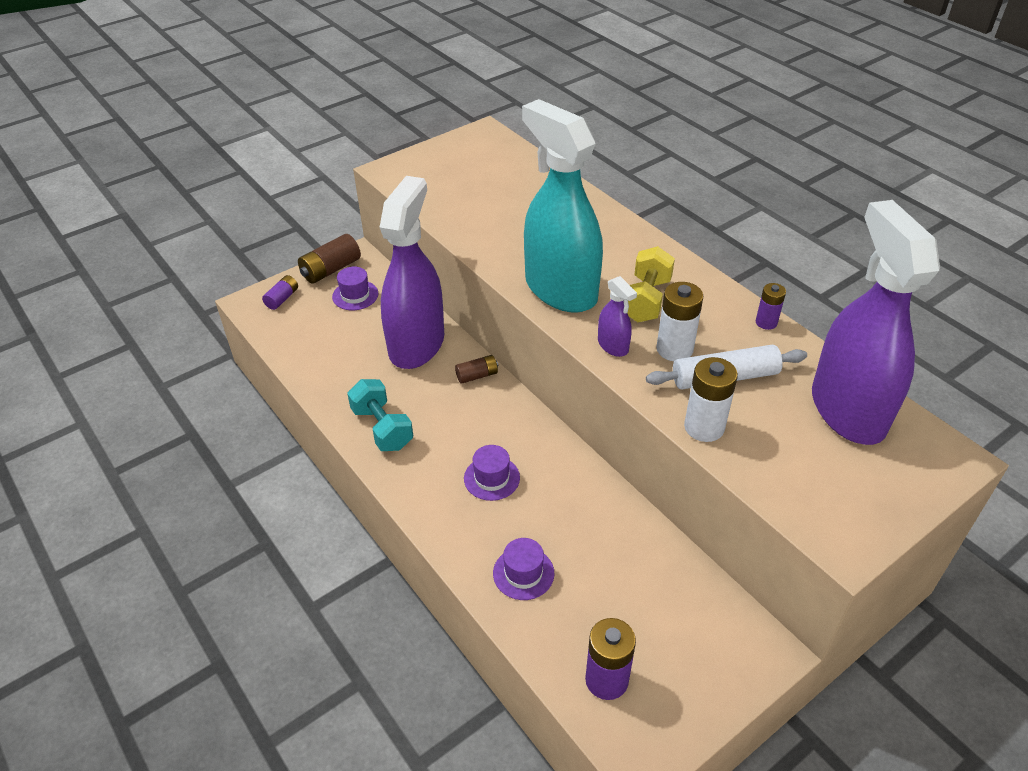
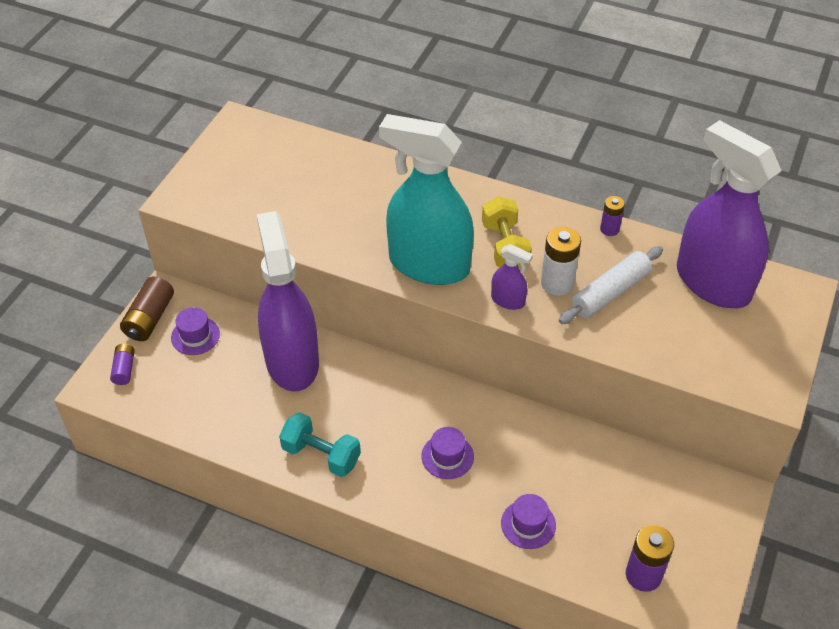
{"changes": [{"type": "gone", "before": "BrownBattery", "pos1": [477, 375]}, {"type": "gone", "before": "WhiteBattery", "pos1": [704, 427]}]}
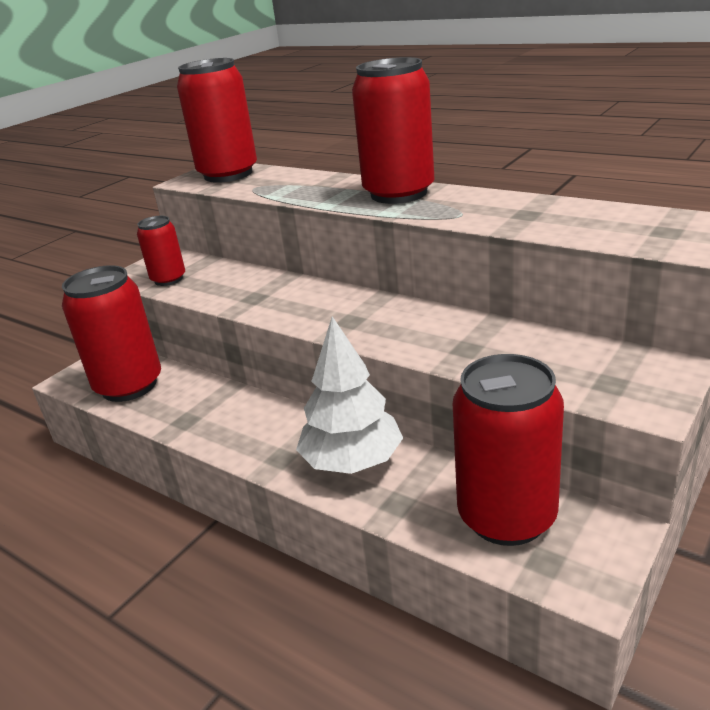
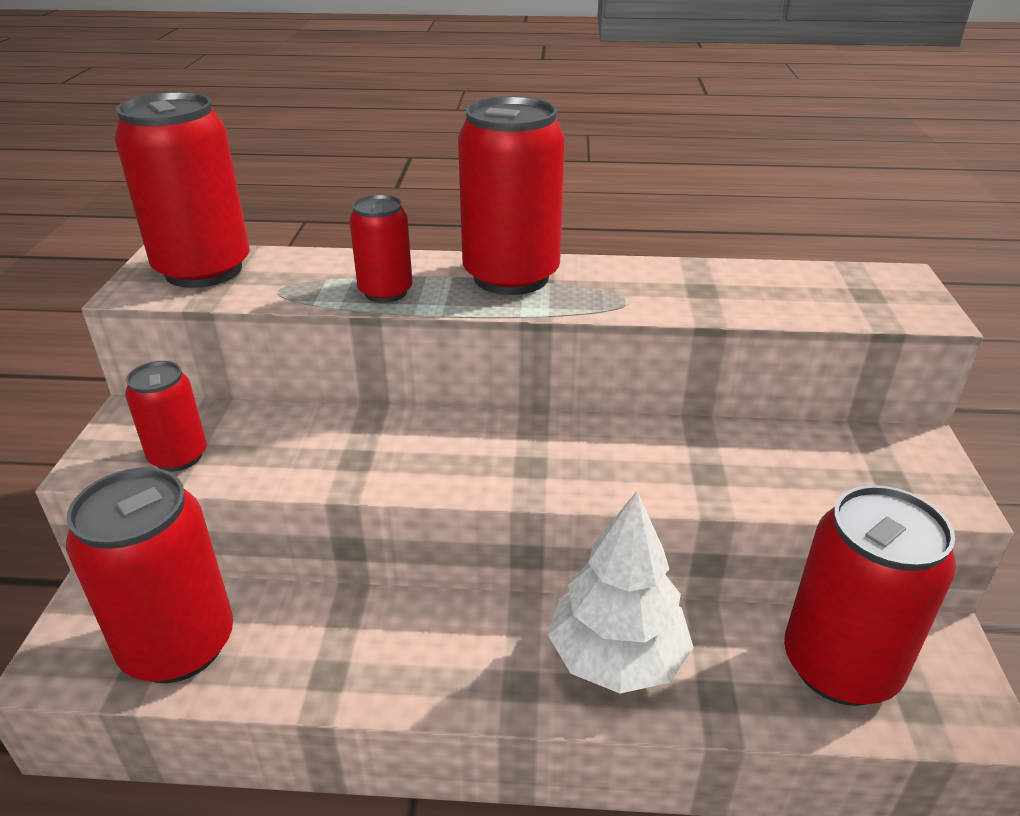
{"changes": [{"type": "new", "after": "RedCan", "pos2": [385, 292]}]}
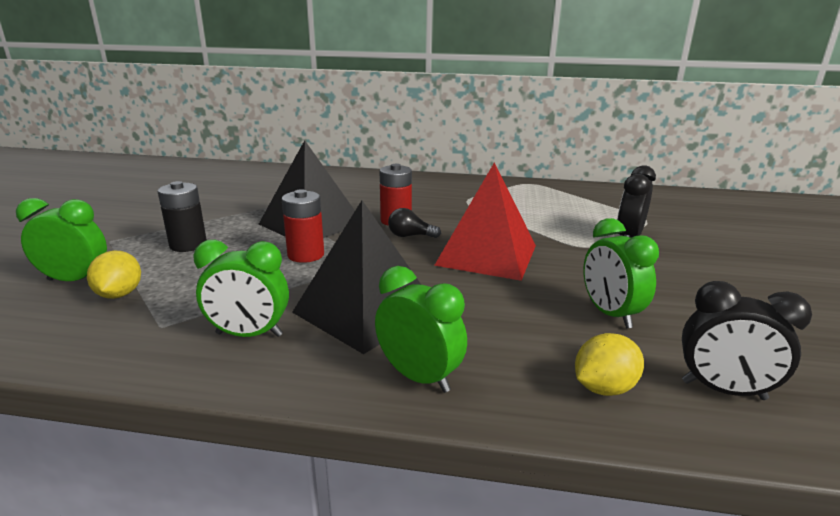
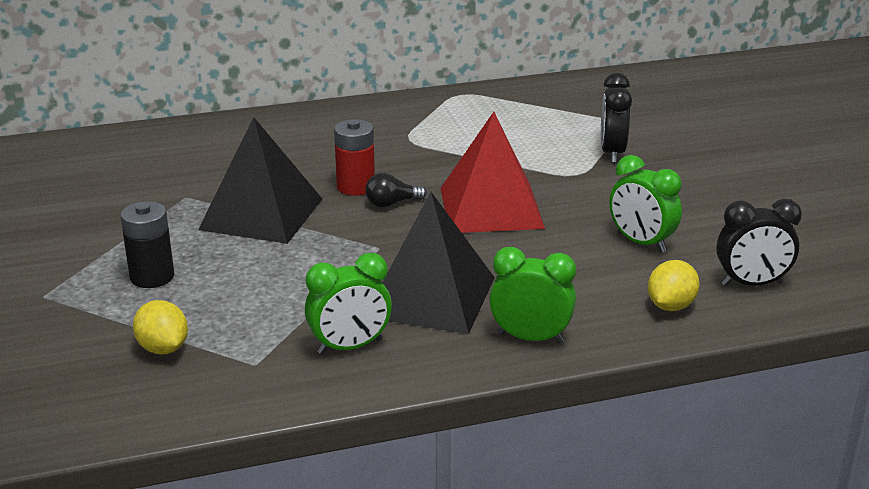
{"changes": [{"type": "gone", "before": "GreenClock", "pos1": [76, 280]}, {"type": "gone", "before": "RedBattery", "pos1": [306, 255]}]}
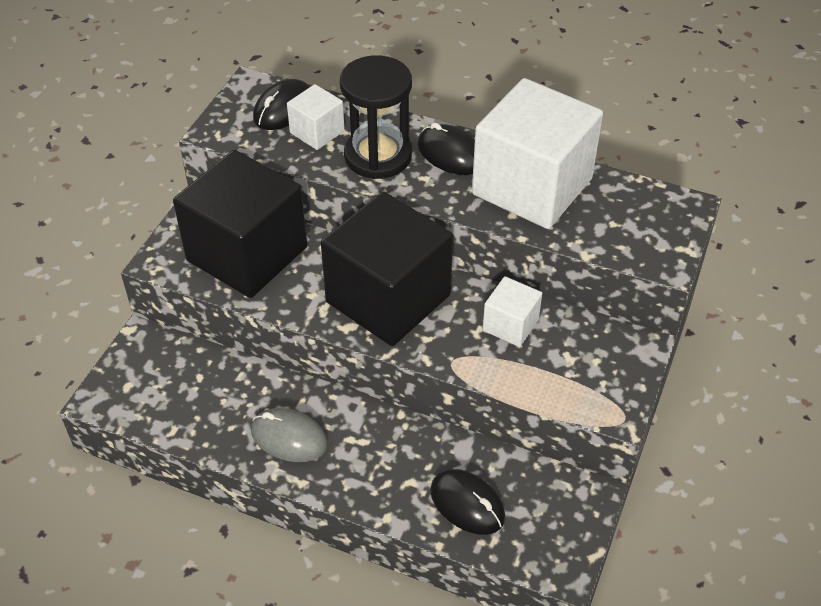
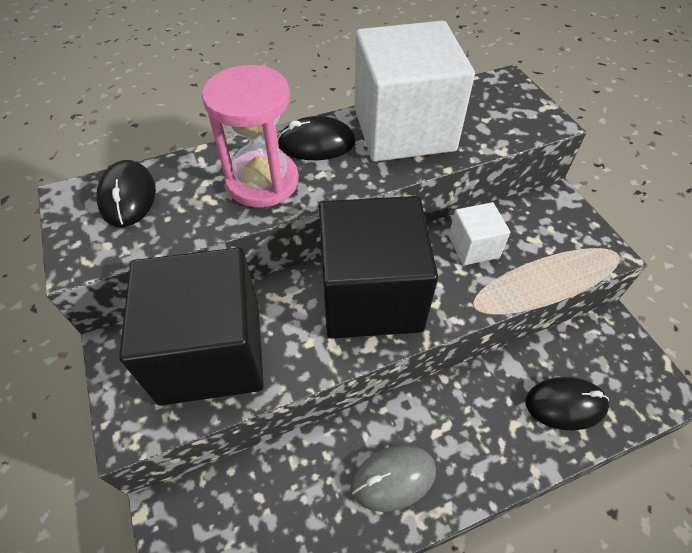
{"changes": [{"type": "gone", "before": "WhiteCube", "pos1": [317, 132]}, {"type": "repainted", "before": "BlackHourglass", "after": "PinkHourglass", "pos1": [378, 156], "pos2": [262, 182]}]}
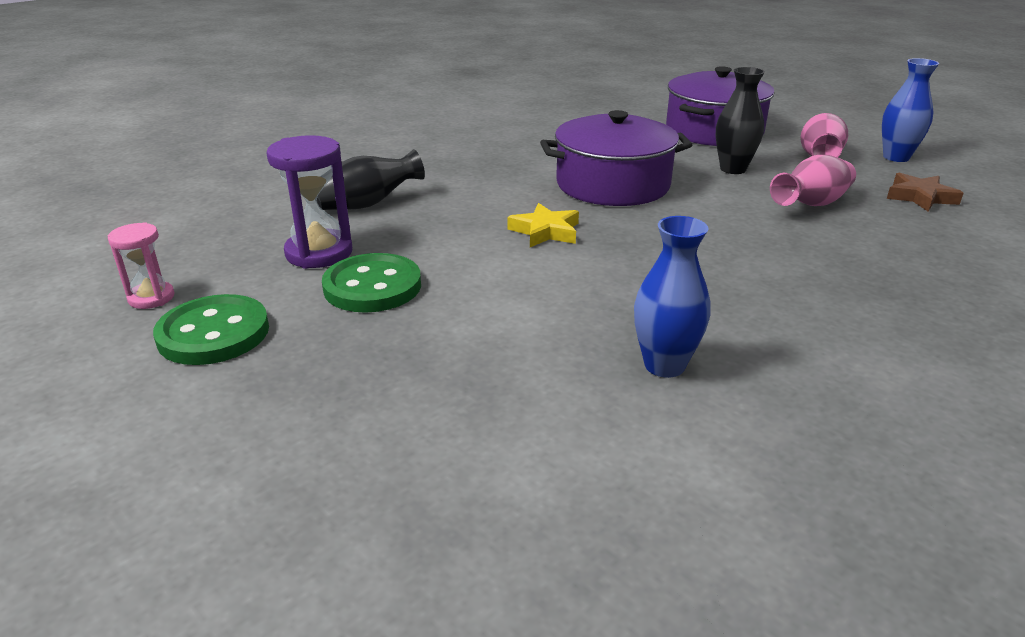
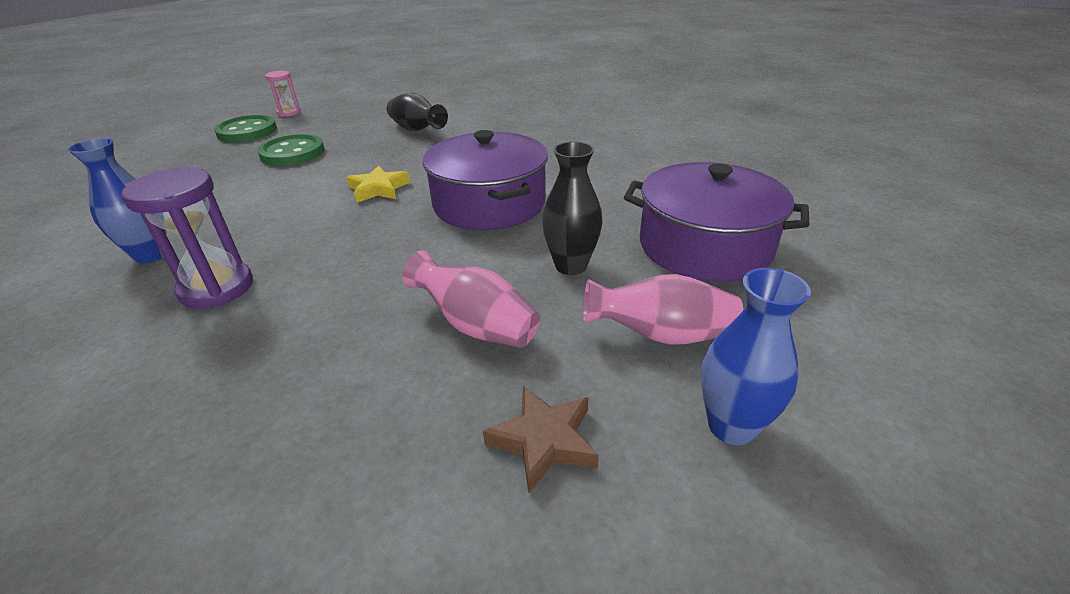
{"changes": [{"type": "shifted", "before": "PurpleHourglass", "pos1": [319, 253], "pos2": [217, 288]}]}
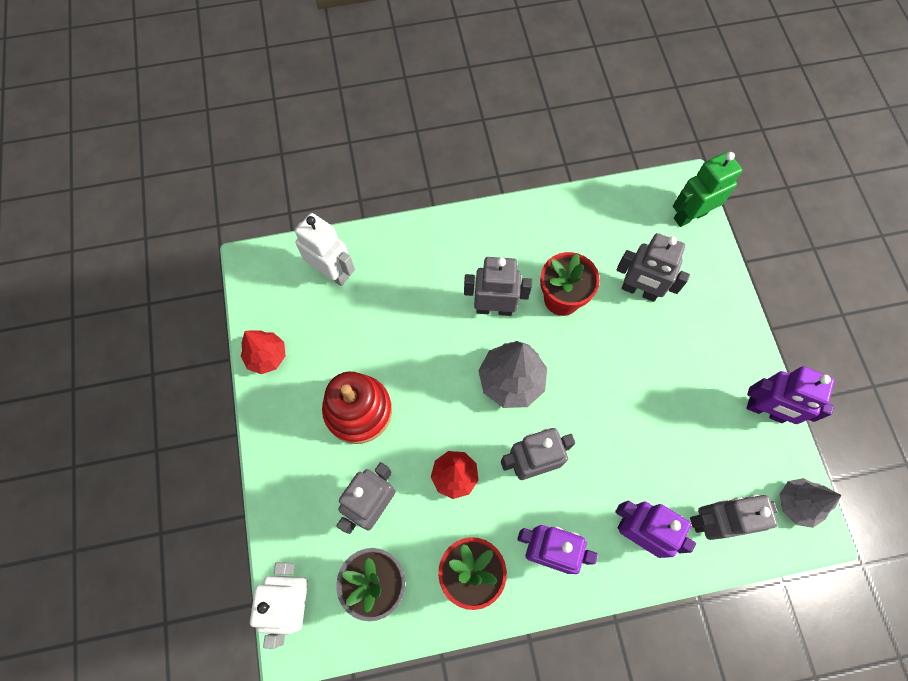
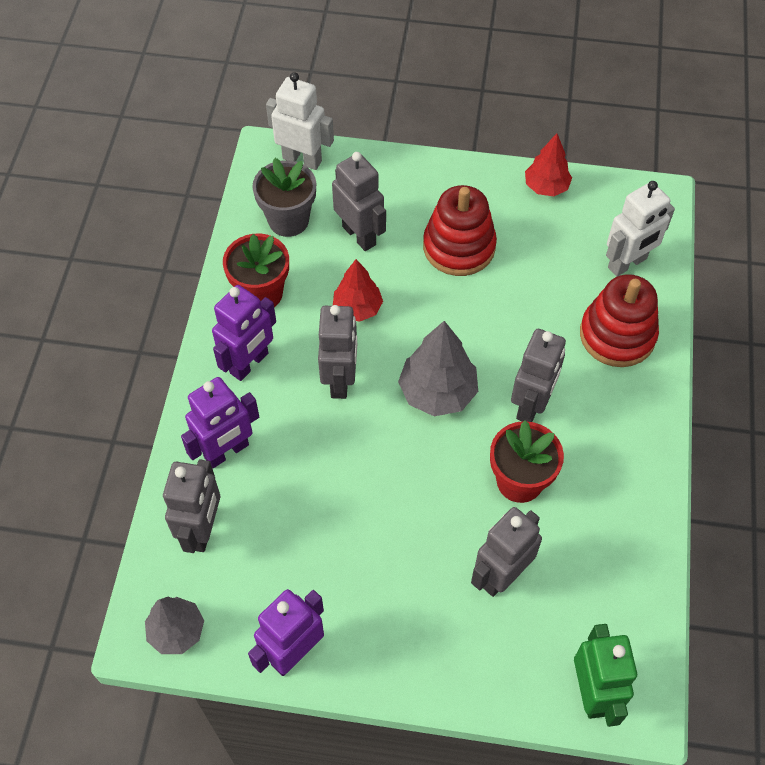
{"changes": [{"type": "new", "after": "RedStackingToy", "pos2": [617, 335]}]}
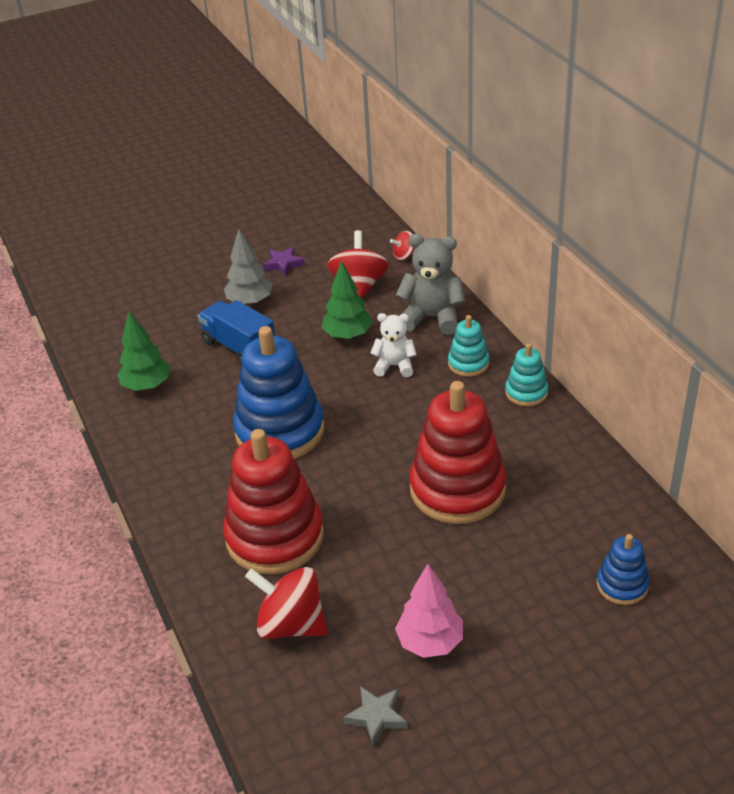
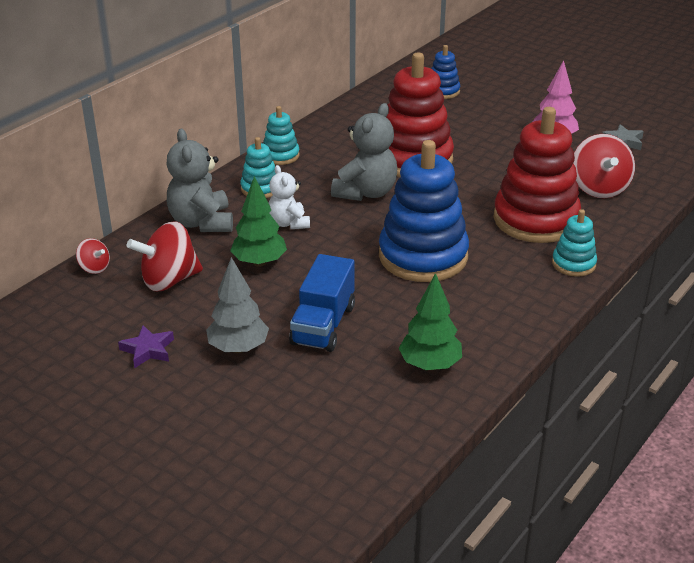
{"changes": [{"type": "new", "after": "GreyTeddyBear", "pos2": [366, 192]}, {"type": "new", "after": "TurquoiseStackingToy", "pos2": [573, 264]}]}
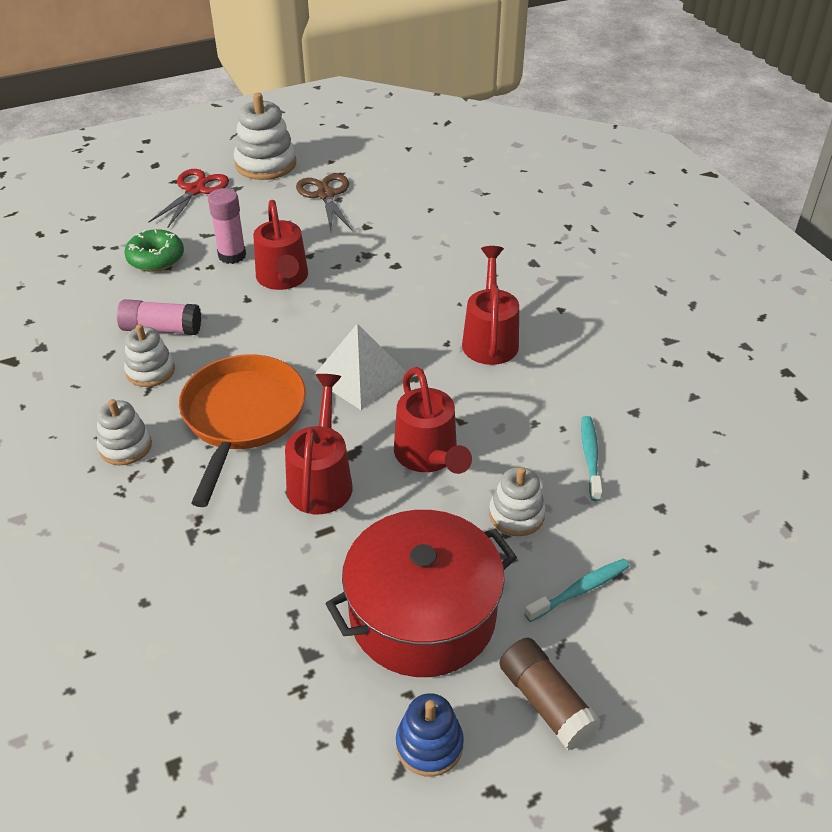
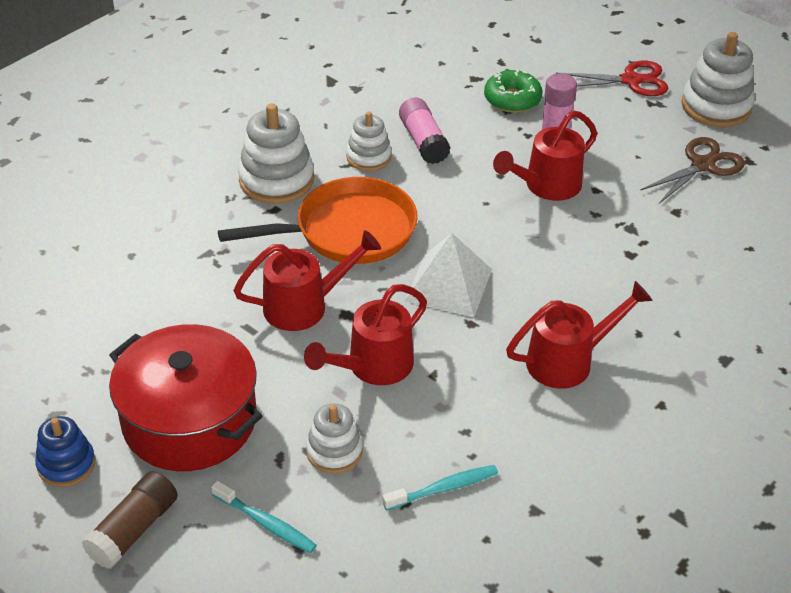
{"changes": [{"type": "scaled", "before": "WhiteStackingToy", "pos1": [125, 446], "pos2": [276, 180], "scale": 1.63}]}
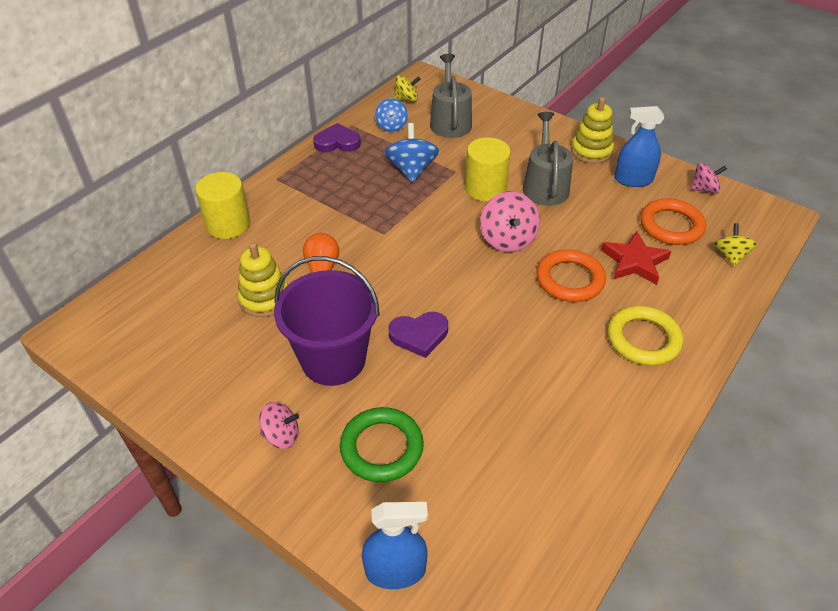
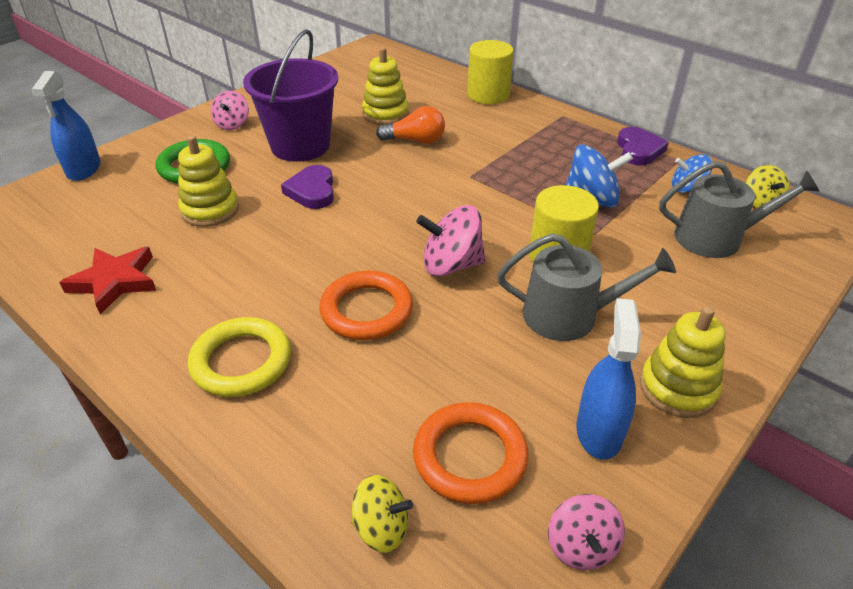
{"changes": [{"type": "new", "after": "YellowStackingToy", "pos2": [210, 210]}, {"type": "shifted", "before": "RedStar", "pos1": [634, 261], "pos2": [115, 281]}]}
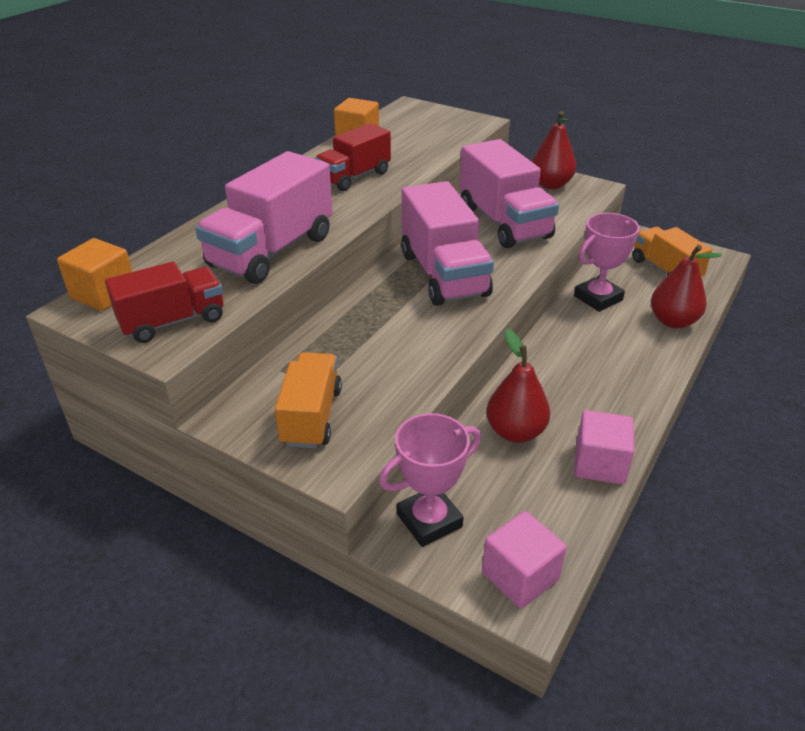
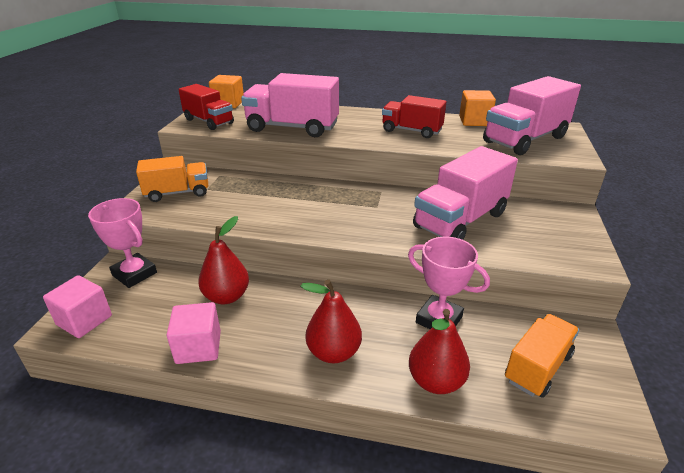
{"changes": [{"type": "shifted", "before": "PinkTruck", "pos1": [443, 274], "pos2": [525, 139]}, {"type": "shifted", "before": "RedPear", "pos1": [551, 185], "pos2": [333, 352]}]}
